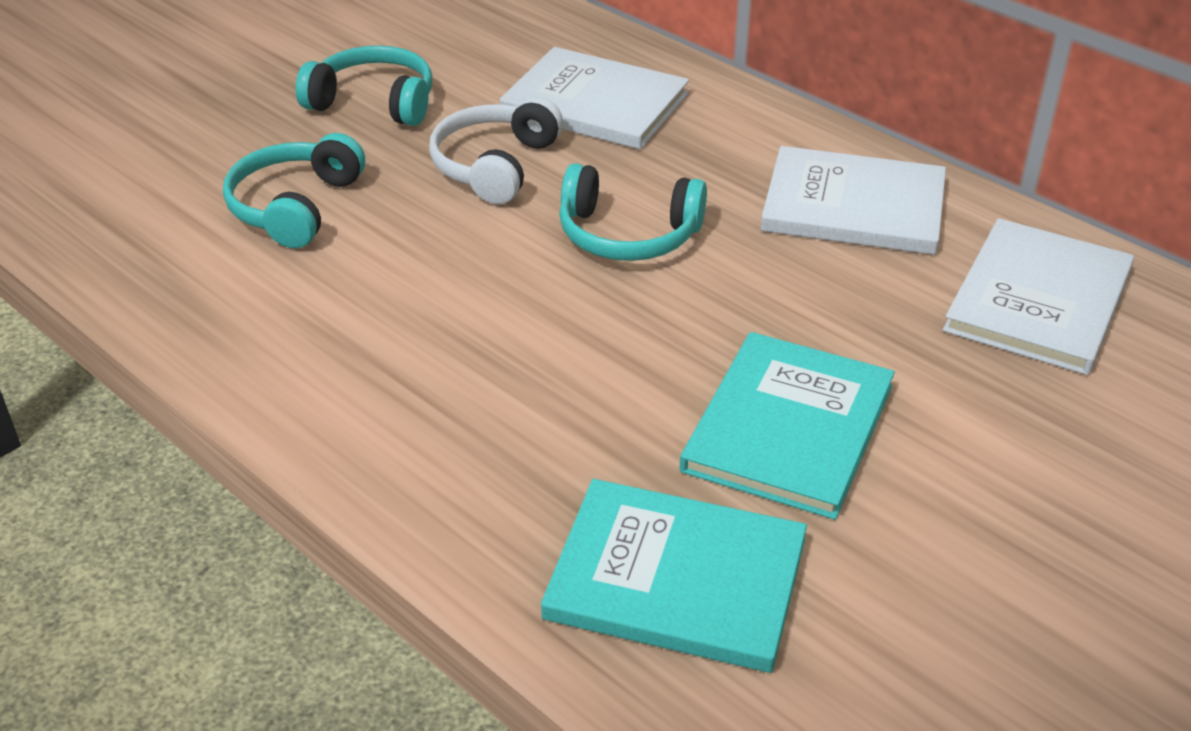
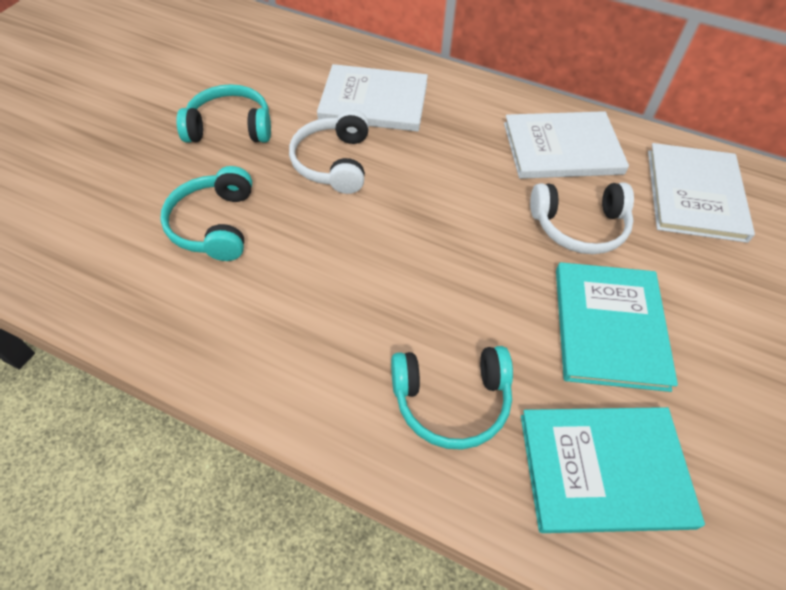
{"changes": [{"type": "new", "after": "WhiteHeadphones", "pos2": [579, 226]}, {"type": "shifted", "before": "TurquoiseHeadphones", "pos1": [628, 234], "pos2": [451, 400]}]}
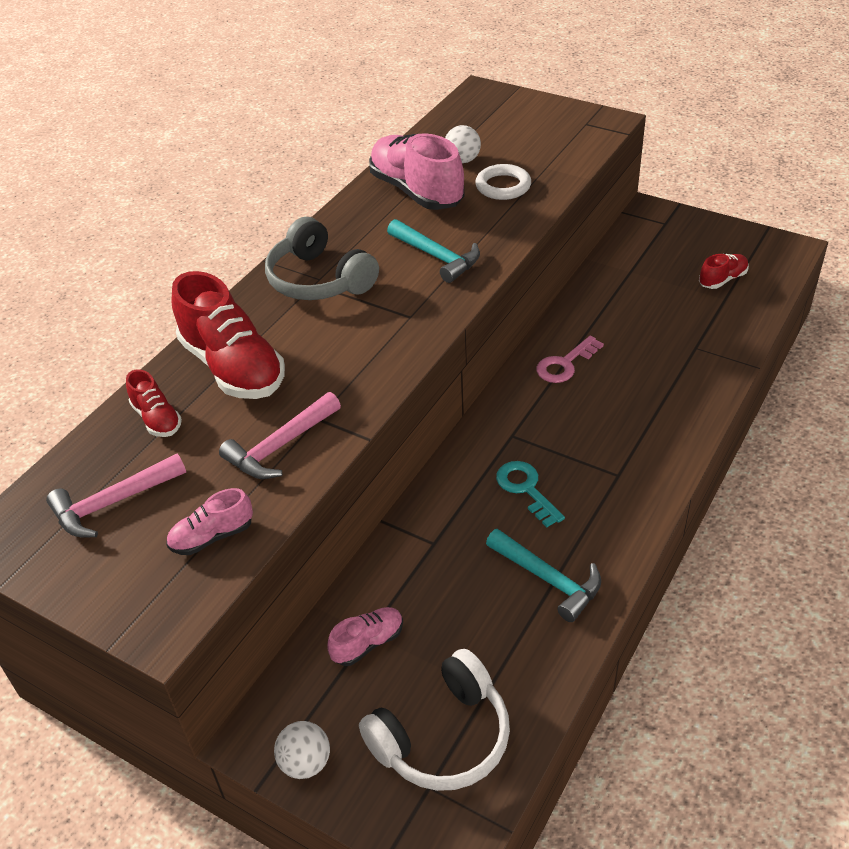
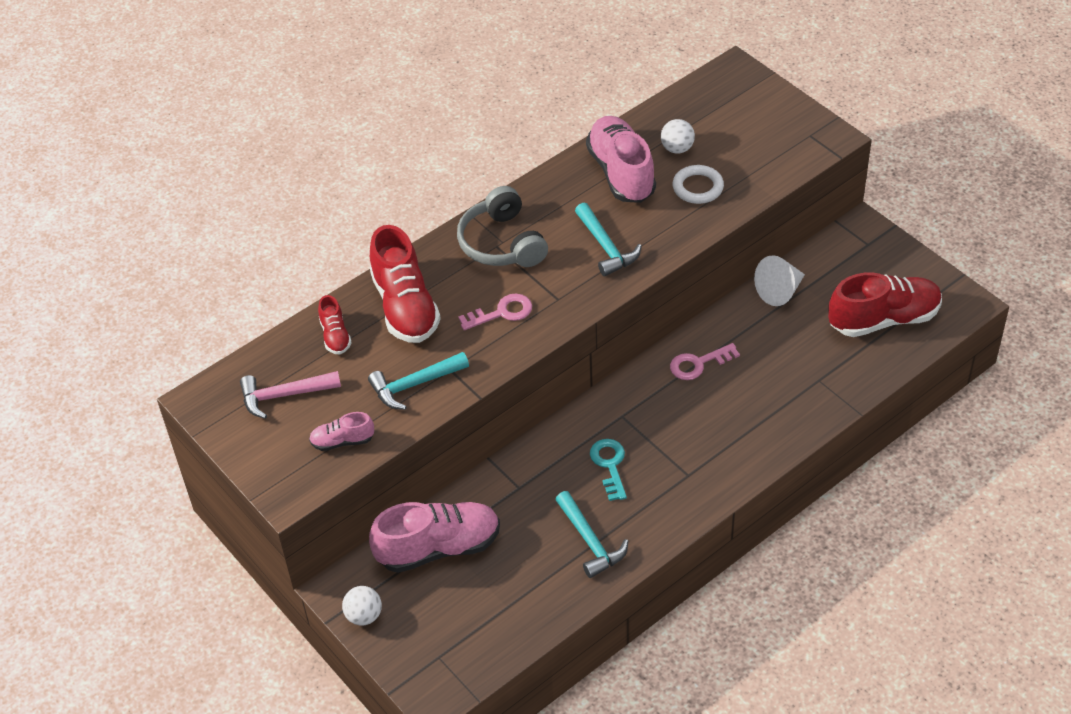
{"changes": [{"type": "gone", "before": "WhiteHeadphones", "pos1": [443, 737]}, {"type": "new", "after": "PinkKey", "pos2": [501, 313]}, {"type": "new", "after": "WhiteCone", "pos2": [779, 291]}, {"type": "repainted", "before": "PinkHammer", "after": "TurquoiseHammer", "pos1": [280, 446], "pos2": [414, 385]}, {"type": "scaled", "before": "PinkShoe", "pos1": [368, 643], "pos2": [439, 548], "scale": 2.03}, {"type": "scaled", "before": "RedShoe", "pos1": [722, 279], "pos2": [884, 319], "scale": 2.03}]}
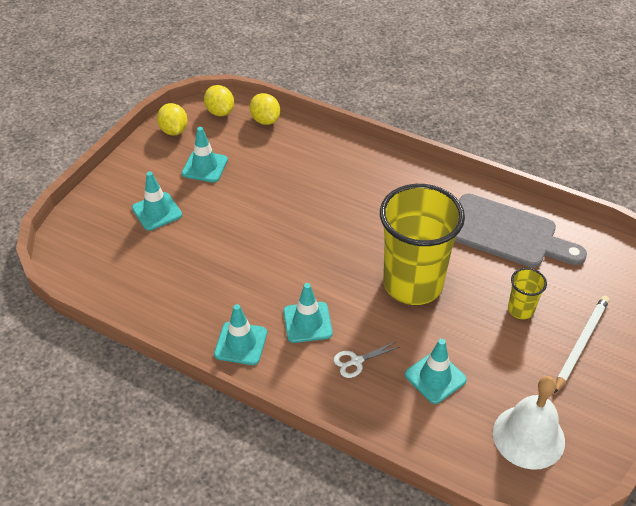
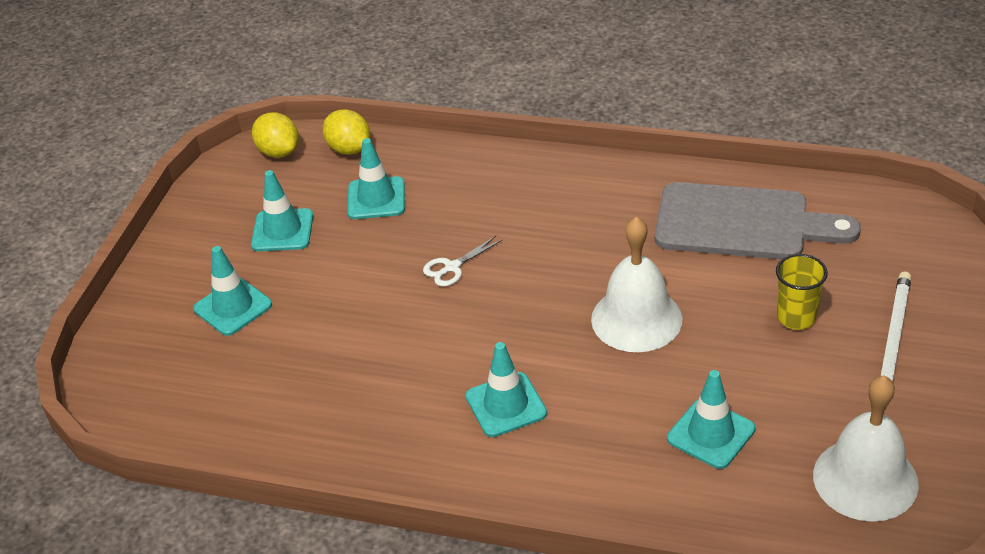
{"changes": [{"type": "gone", "before": "YellowLemon", "pos1": [174, 130]}, {"type": "shifted", "before": "TurquoiseTrafficCone", "pos1": [241, 343], "pos2": [376, 198]}, {"type": "shifted", "before": "WhiteScissors", "pos1": [356, 361], "pos2": [452, 267]}, {"type": "swapped", "before": "YellowCup", "after": "WhiteBell", "pos1": [413, 284], "pos2": [636, 319]}]}
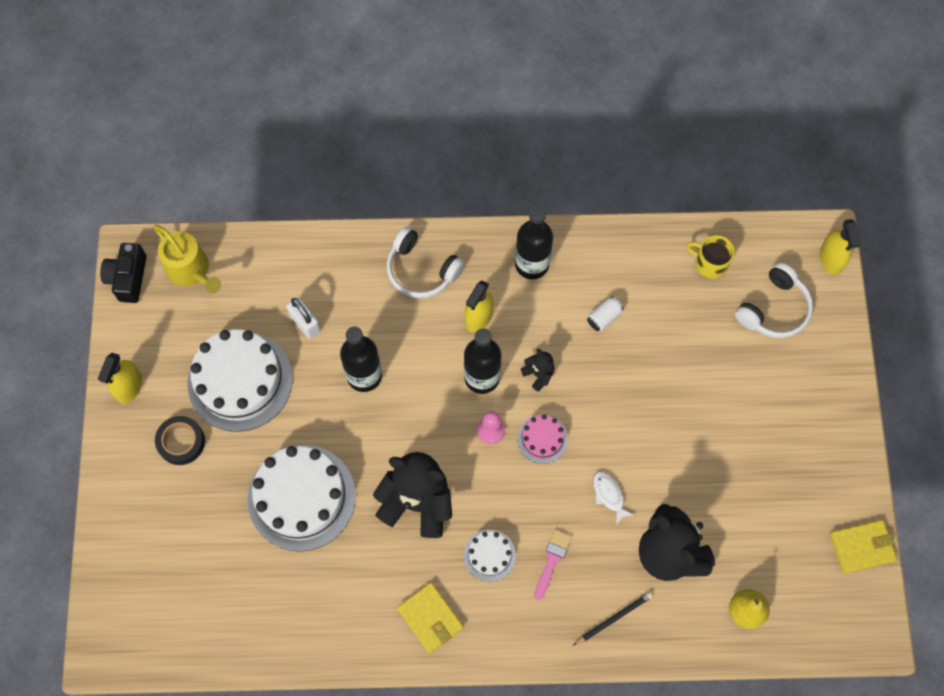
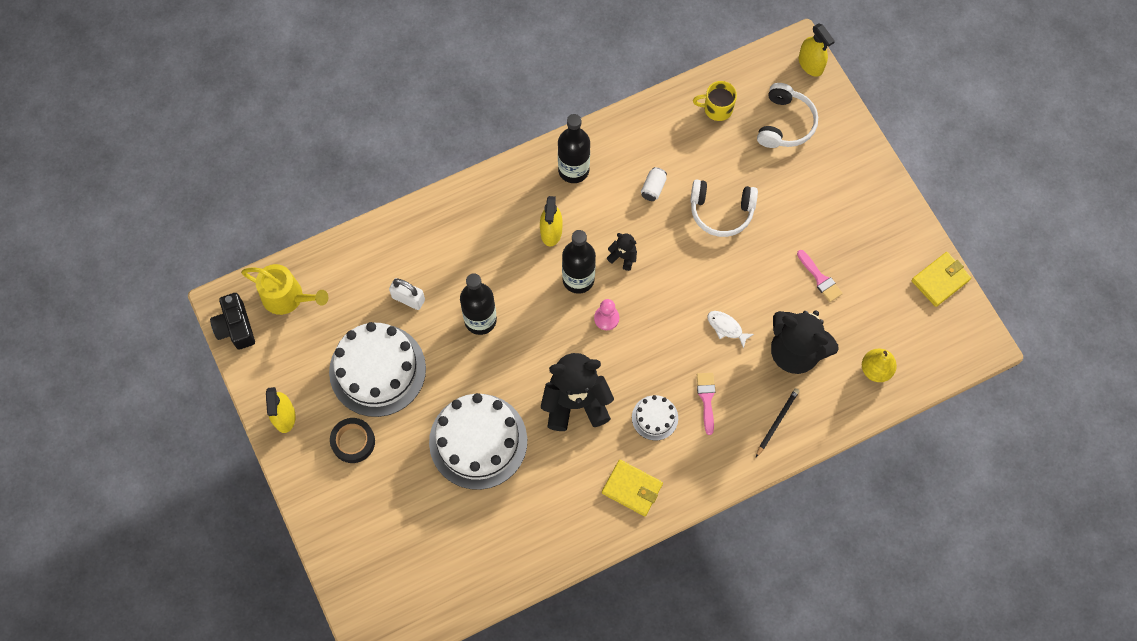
{"changes": [{"type": "gone", "before": "PinkCake", "pos1": [542, 439]}, {"type": "new", "after": "PinkBrush", "pos2": [820, 278]}, {"type": "shifted", "before": "WhiteHeadphones", "pos1": [421, 270], "pos2": [721, 211]}]}
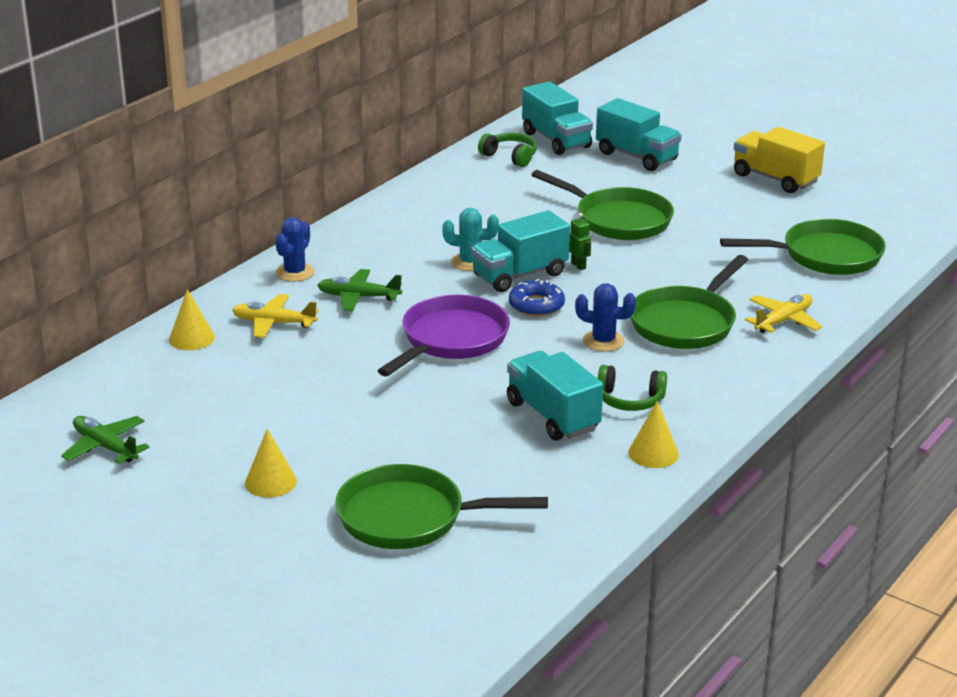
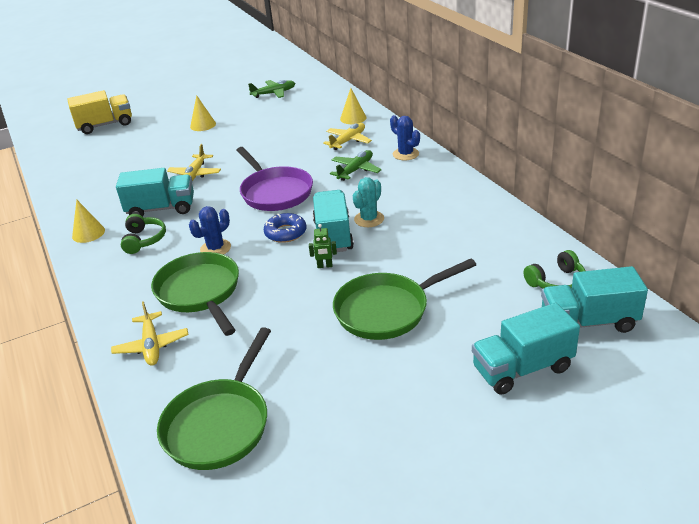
{"changes": [{"type": "gone", "before": "GreenPan", "pos1": [409, 517]}, {"type": "new", "after": "YellowPlane", "pos2": [195, 174]}, {"type": "shifted", "before": "YellowTruck", "pos1": [775, 179], "pos2": [105, 125]}, {"type": "rotated", "before": "GreenHeadphones", "pos1": [630, 400], "pos2": [144, 240], "turn": 135}]}
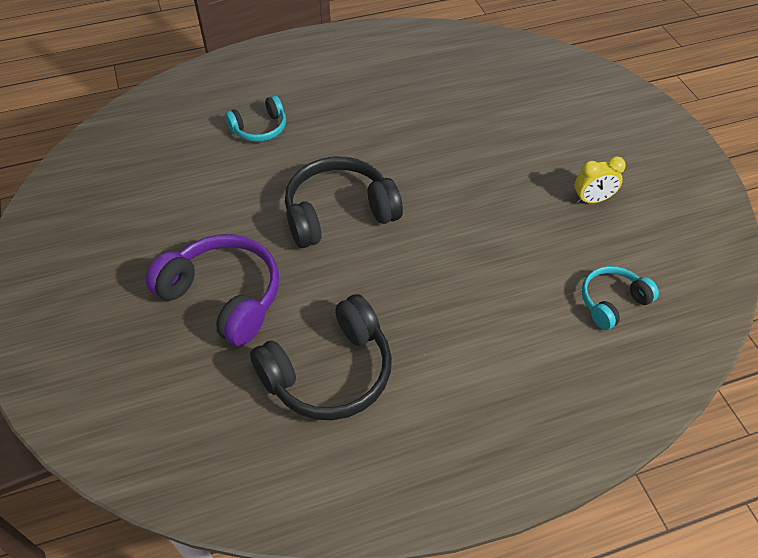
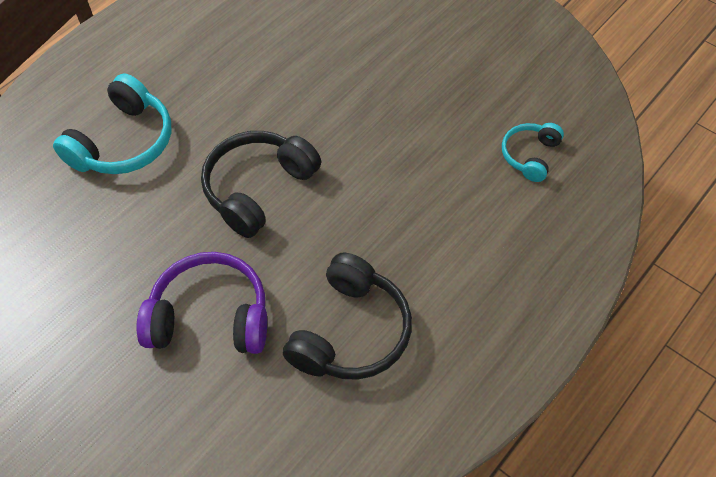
{"changes": [{"type": "gone", "before": "YellowClock", "pos1": [592, 200]}, {"type": "scaled", "before": "TurquoiseHeadphones", "pos1": [260, 128], "pos2": [123, 142], "scale": 1.74}]}
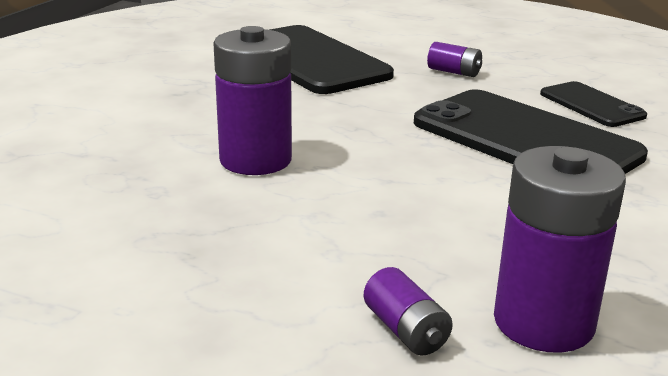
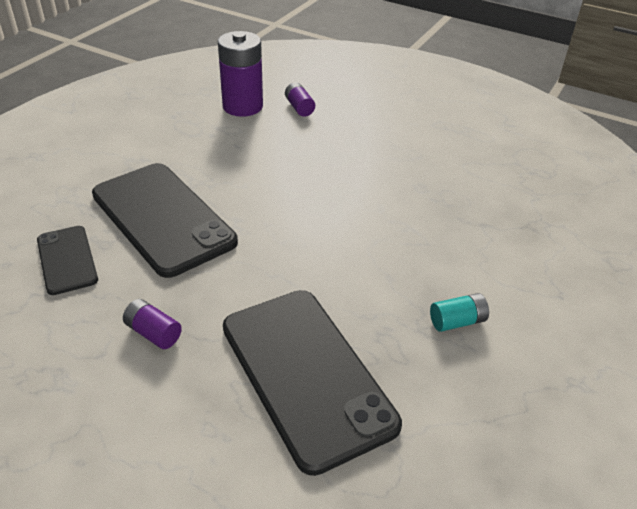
{"changes": [{"type": "gone", "before": "PurpleBattery", "pos1": [255, 160]}, {"type": "new", "after": "TurquoiseBattery", "pos2": [457, 321]}]}
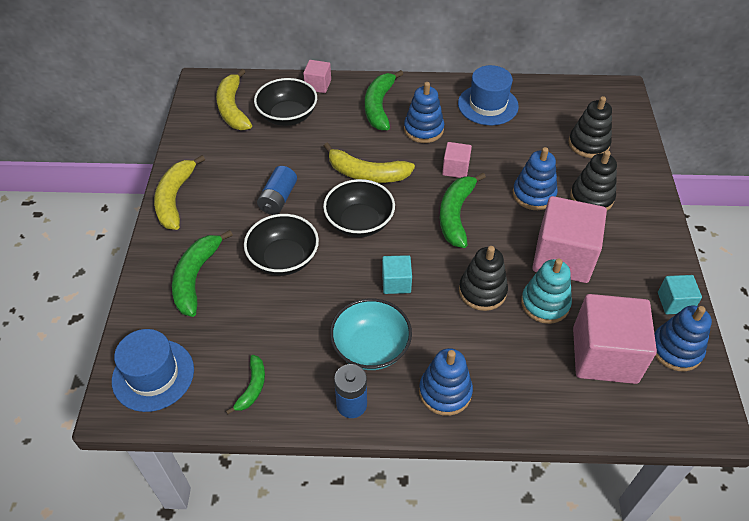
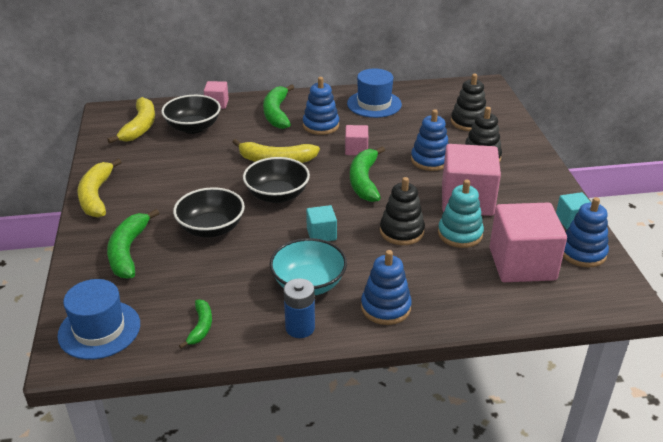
{"changes": [{"type": "gone", "before": "BlueBattery", "pos1": [278, 199]}, {"type": "rotated", "before": "YellowBanana", "pos1": [233, 108], "pos2": [140, 127], "turn": -150}]}
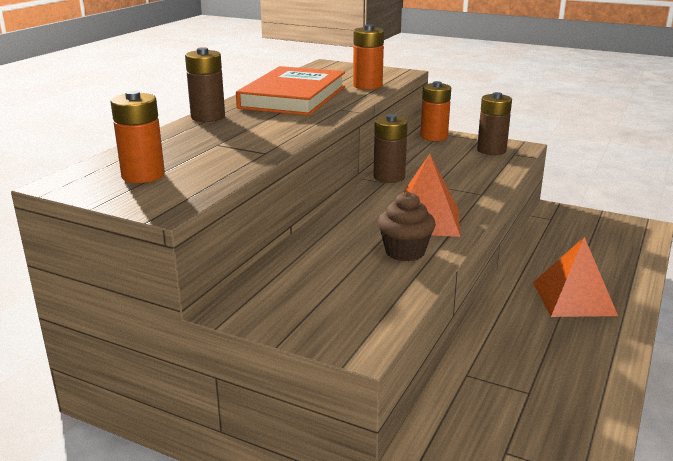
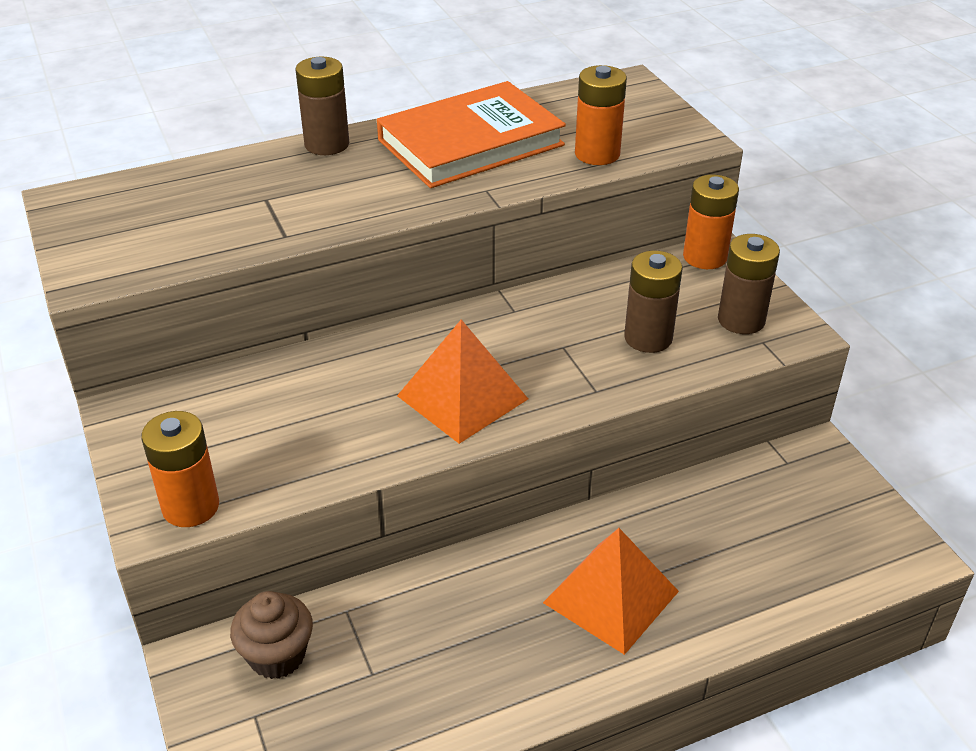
{"changes": [{"type": "shifted", "before": "OrangeBattery", "pos1": [143, 175], "pos2": [191, 507]}, {"type": "shifted", "before": "BrownBattery", "pos1": [389, 177], "pos2": [648, 338]}, {"type": "shifted", "before": "BrownCupcake", "pos1": [405, 252], "pos2": [277, 655]}]}
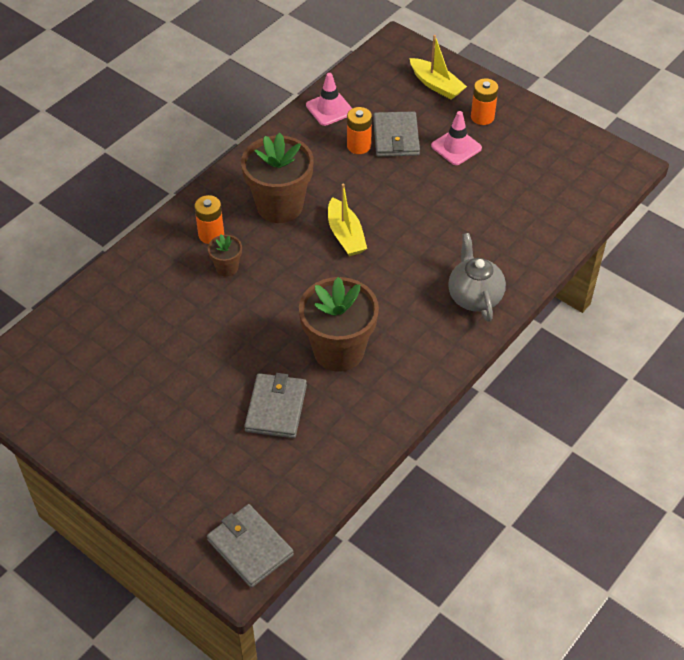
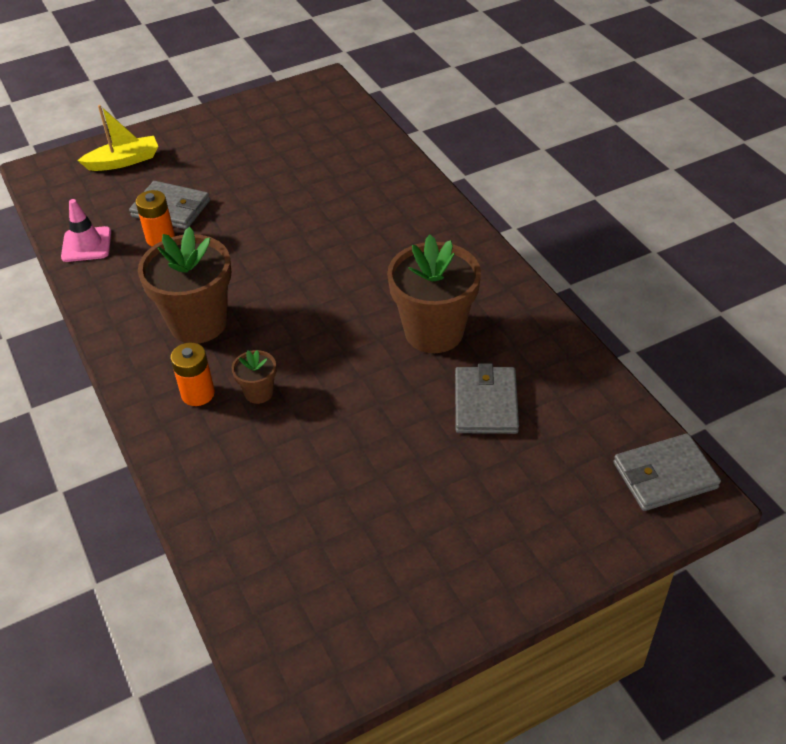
{"changes": [{"type": "gone", "before": "YellowBoat", "pos1": [345, 235]}, {"type": "gone", "before": "PinkTrafficCone", "pos1": [456, 147]}, {"type": "gone", "before": "GreyTeapot", "pos1": [474, 296]}, {"type": "gone", "before": "OrangeBattery", "pos1": [482, 117]}, {"type": "rotated", "before": "GreyWallet", "pos1": [276, 408], "pos2": [485, 403], "turn": 60}]}
